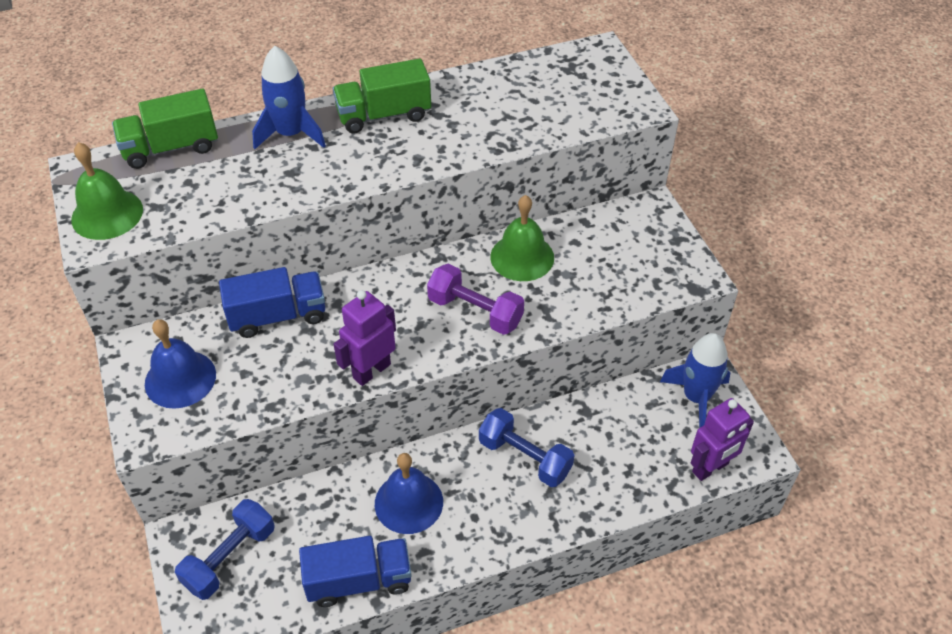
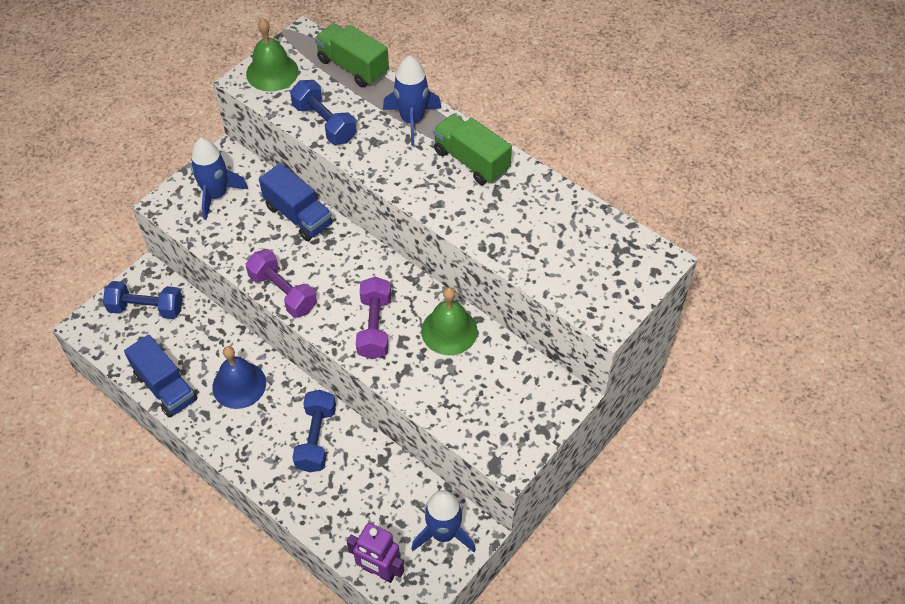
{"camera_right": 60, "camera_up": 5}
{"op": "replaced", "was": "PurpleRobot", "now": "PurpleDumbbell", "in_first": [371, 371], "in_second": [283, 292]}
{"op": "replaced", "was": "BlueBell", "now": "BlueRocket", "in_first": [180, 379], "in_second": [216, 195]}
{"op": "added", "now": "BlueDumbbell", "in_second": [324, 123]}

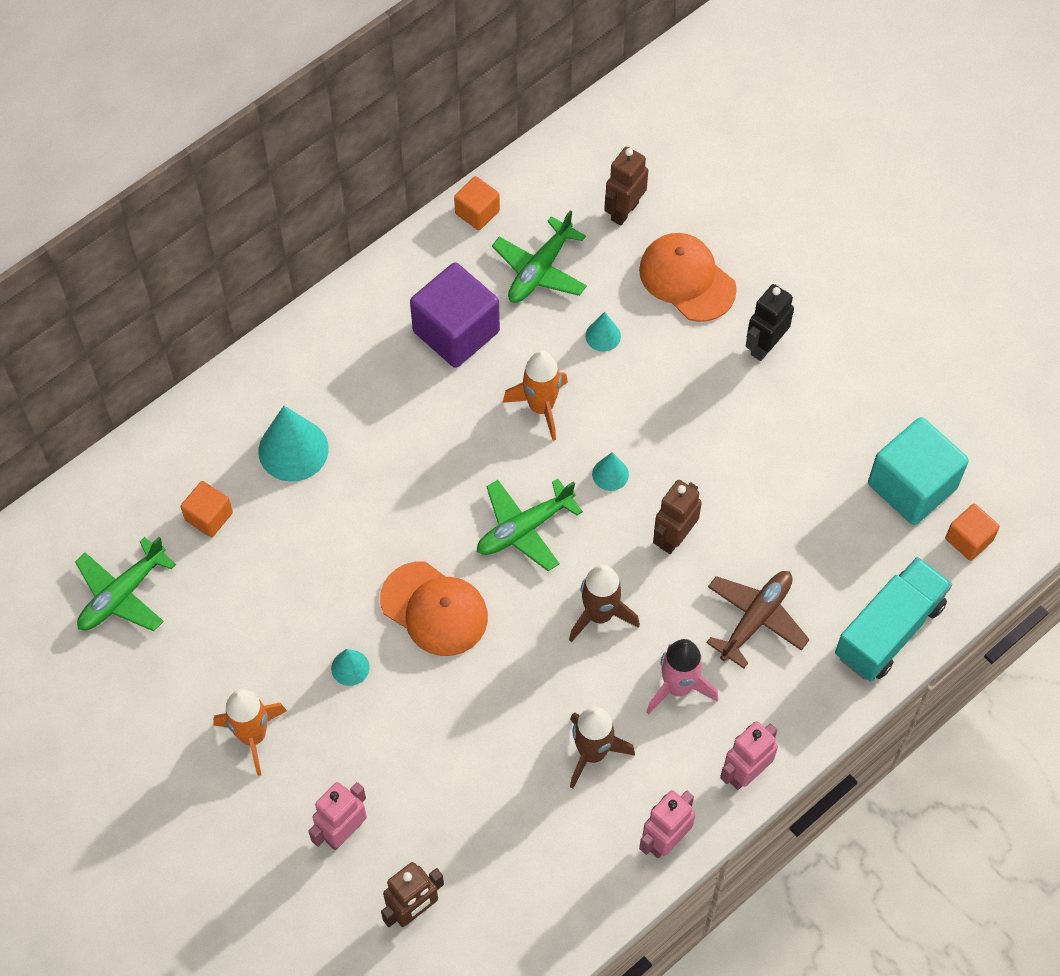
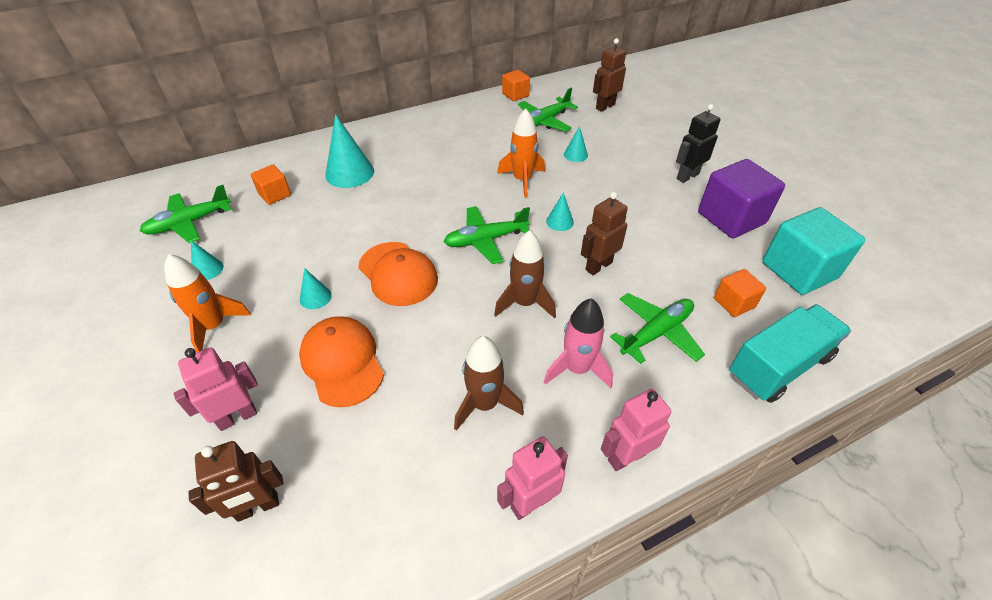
{"camera_right": 15, "camera_up": -15}
{"op": "moved", "was": "OrangeCap", "in_first": [687, 279], "in_second": [342, 362]}
{"op": "moved", "was": "PurpleCube", "in_first": [456, 331], "in_second": [731, 218]}
{"op": "moved", "was": "OrangeCube", "in_first": [969, 539], "in_second": [734, 303]}
{"op": "recoloured", "was": "BrownPlane", "now": "GreenPlane", "in_first": [756, 619], "in_second": [656, 332]}
{"op": "added", "now": "TurquoiseCone", "in_second": [207, 269]}

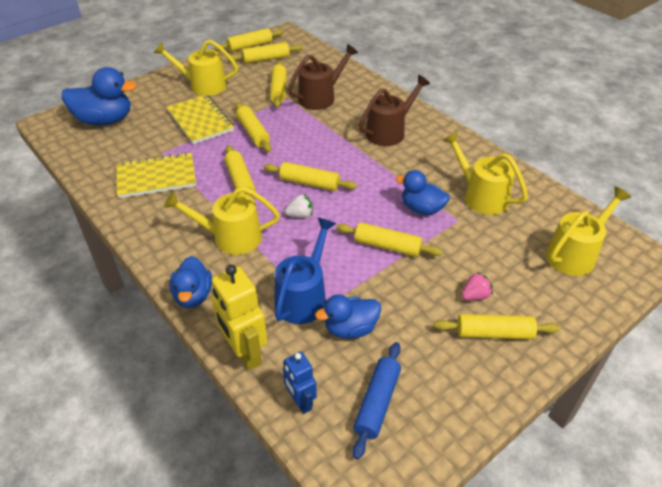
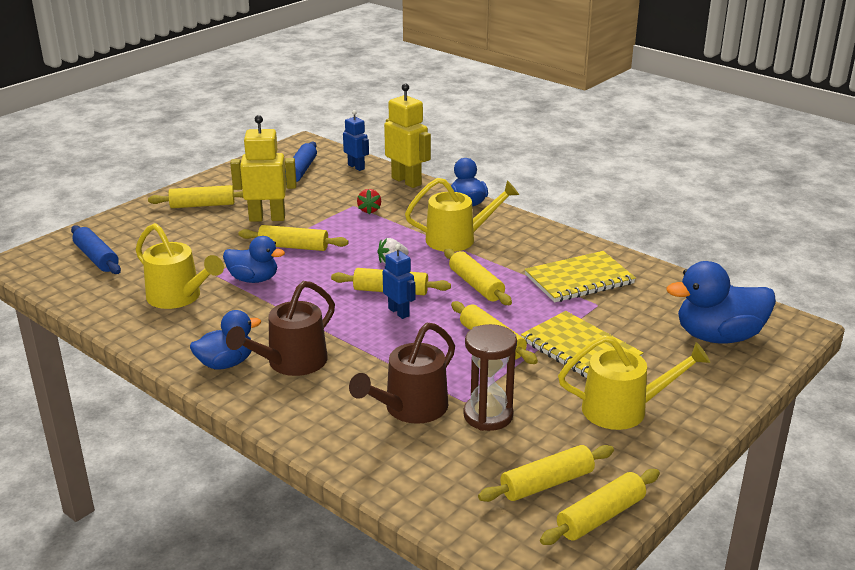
{"camera_right": 170, "camera_up": -15}
{"op": "replaced", "was": "YellowRollingPin", "now": "BrownHourglass", "in_first": [279, 90], "in_second": [488, 415]}
{"op": "replaced", "was": "YellowWateringCan", "now": "BlueRollingPin", "in_first": [575, 254], "in_second": [96, 258]}
{"op": "replaced", "was": "BlueWateringCan", "now": "RedStrawberry", "in_first": [304, 297], "in_second": [369, 210]}
{"op": "removed", "was": "PinkStrawberry", "in_first": [475, 296]}
{"op": "moved", "was": "BlueDuck", "in_first": [350, 328], "in_second": [226, 363]}
{"op": "added", "now": "YellowRobot", "in_second": [267, 218]}
{"op": "added", "now": "BlueRobot", "in_second": [399, 312]}

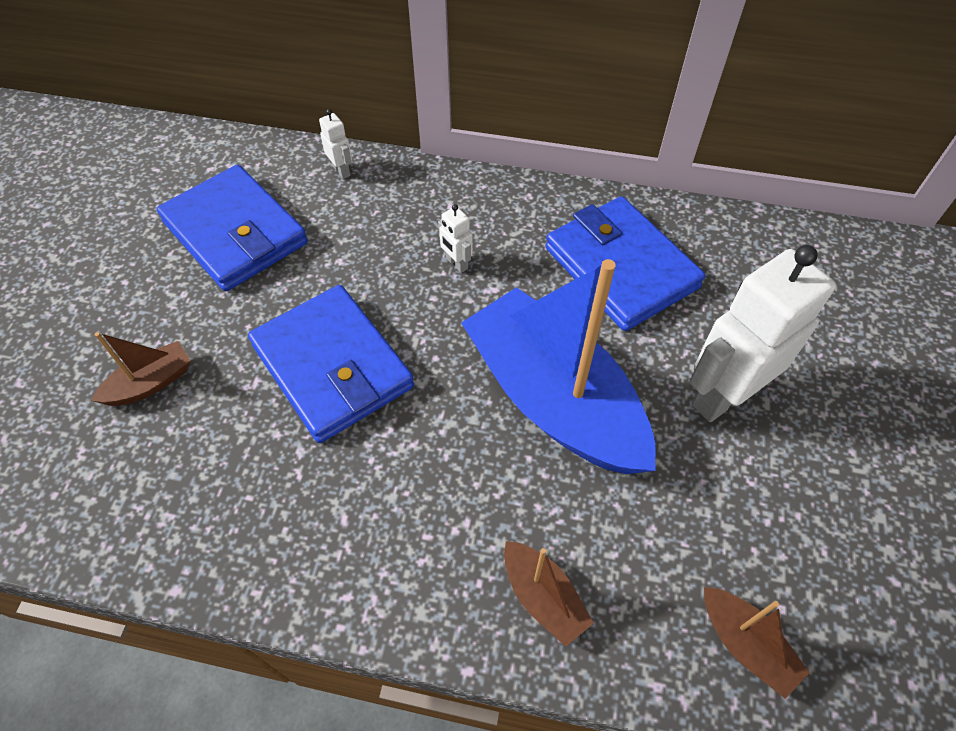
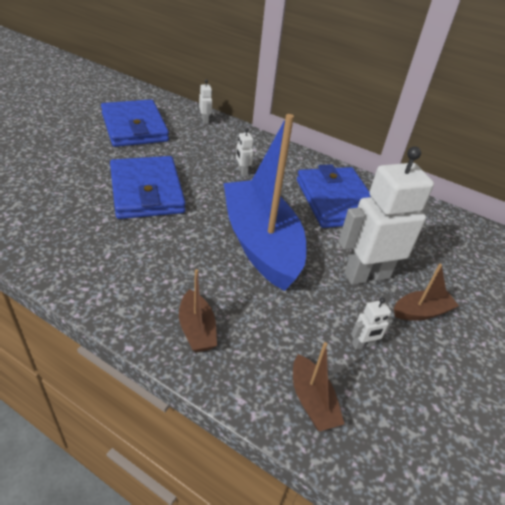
{"camera_right": 15, "camera_up": -15}
{"op": "moved", "was": "BrownBoat", "in_first": [151, 383], "in_second": [421, 312]}
{"op": "added", "now": "WhiteRobot", "in_second": [363, 345]}

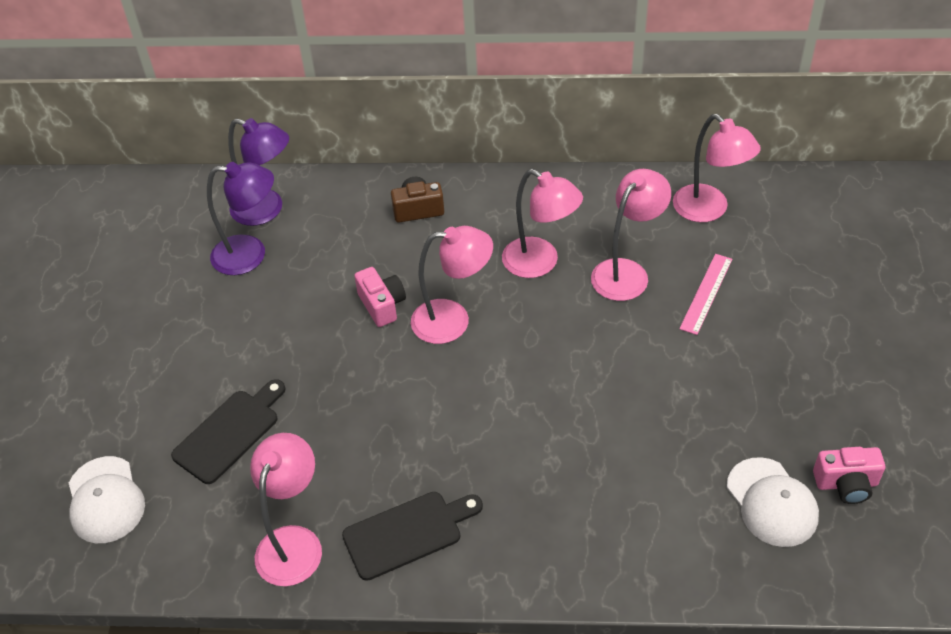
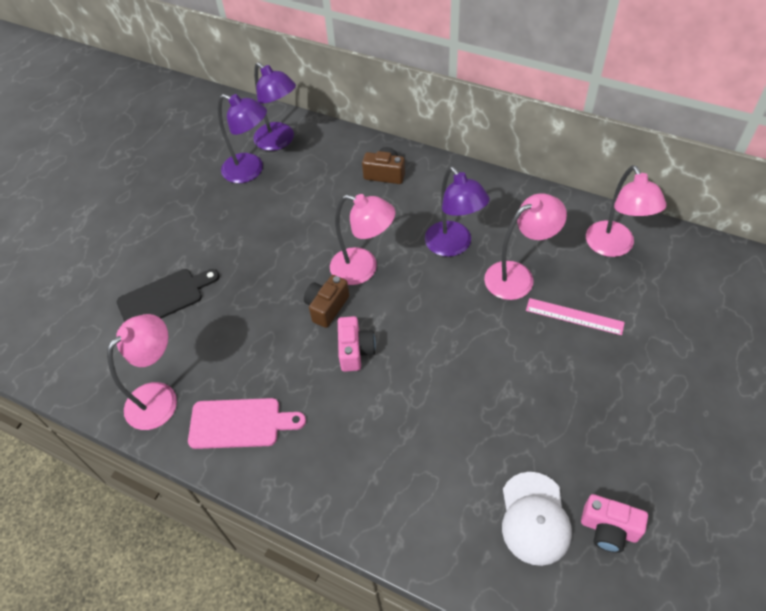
{"camera_right": 25, "camera_up": 5}
{"op": "recoloured", "was": "PinkLamp", "now": "PurpleLamp", "in_first": [540, 263], "in_second": [453, 246]}
{"op": "turned", "was": "PinkRuler", "in_first": [706, 293], "in_second": [574, 316], "clockwise": 60}
{"op": "moved", "was": "PinkCamera", "in_first": [382, 305], "in_second": [355, 351]}
{"op": "removed", "was": "WhiteCap", "in_first": [105, 500]}
{"op": "recoloured", "was": "BlackCuttingBoard", "now": "PinkCuttingBoard", "in_first": [408, 533], "in_second": [240, 423]}
{"op": "added", "now": "BrownCamera", "in_second": [327, 307]}

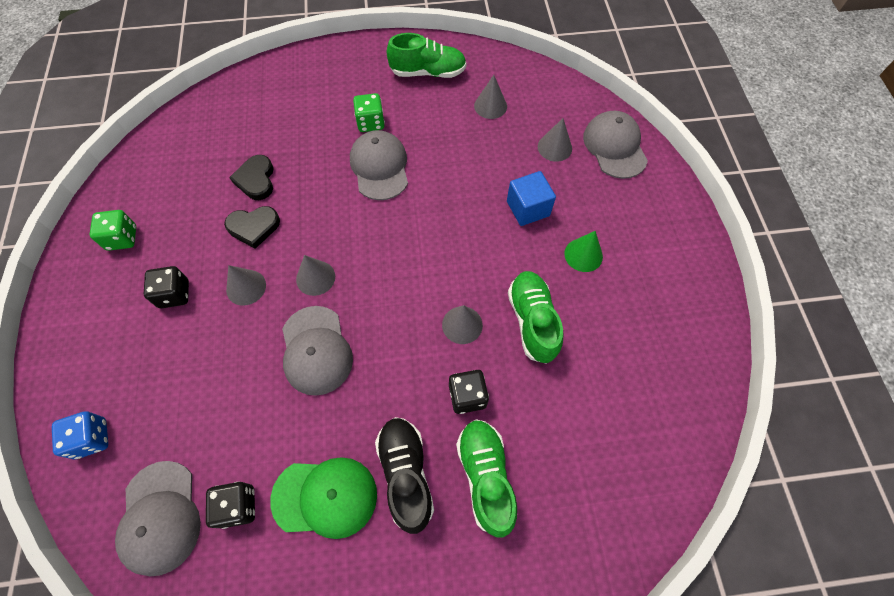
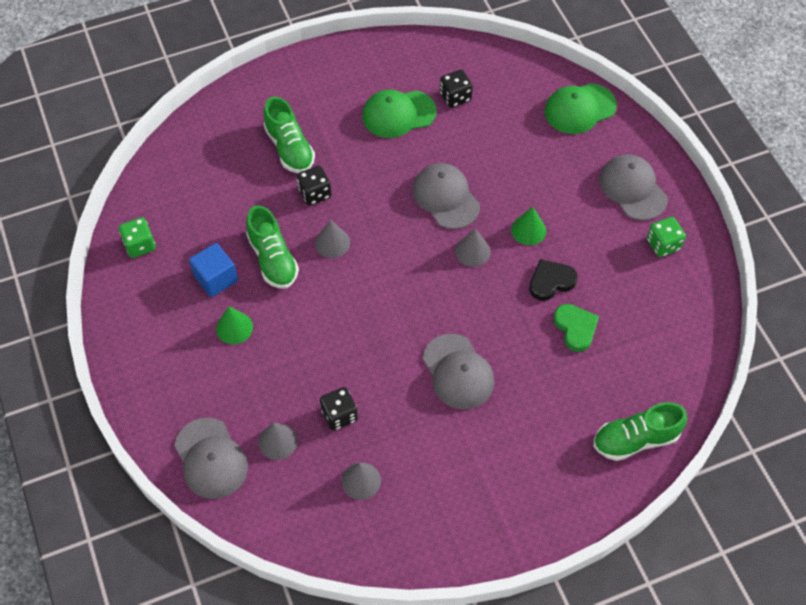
{"camera_right": 165, "camera_up": -5}
{"op": "moved", "was": "GreenShoe", "in_first": [428, 72], "in_second": [635, 439]}
{"op": "moved", "was": "GreenDice", "in_first": [370, 123], "in_second": [140, 245]}
{"op": "recoloured", "was": "BlackHeart", "now": "GreenHeart", "in_first": [256, 180], "in_second": [575, 328]}
{"op": "moved", "was": "BlueCube", "in_first": [528, 208], "in_second": [216, 278]}
{"op": "recoloured", "was": "GreyCone", "now": "GreenCone", "in_first": [246, 287], "in_second": [528, 230]}
{"op": "moved", "was": "BlackDice", "in_first": [174, 294], "in_second": [339, 415]}
{"op": "replaced", "was": "BlueDice", "now": "GreenCap", "in_first": [92, 438], "in_second": [579, 109]}
{"op": "removed", "was": "BlackShoe", "in_first": [406, 474]}
{"op": "moved", "was": "GreyCap", "in_first": [160, 517], "in_second": [632, 189]}

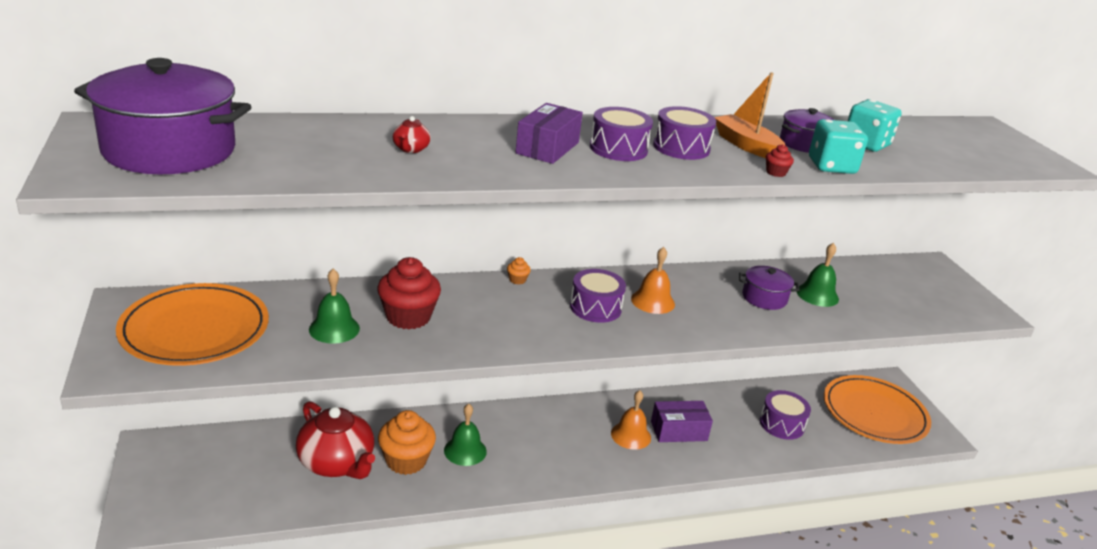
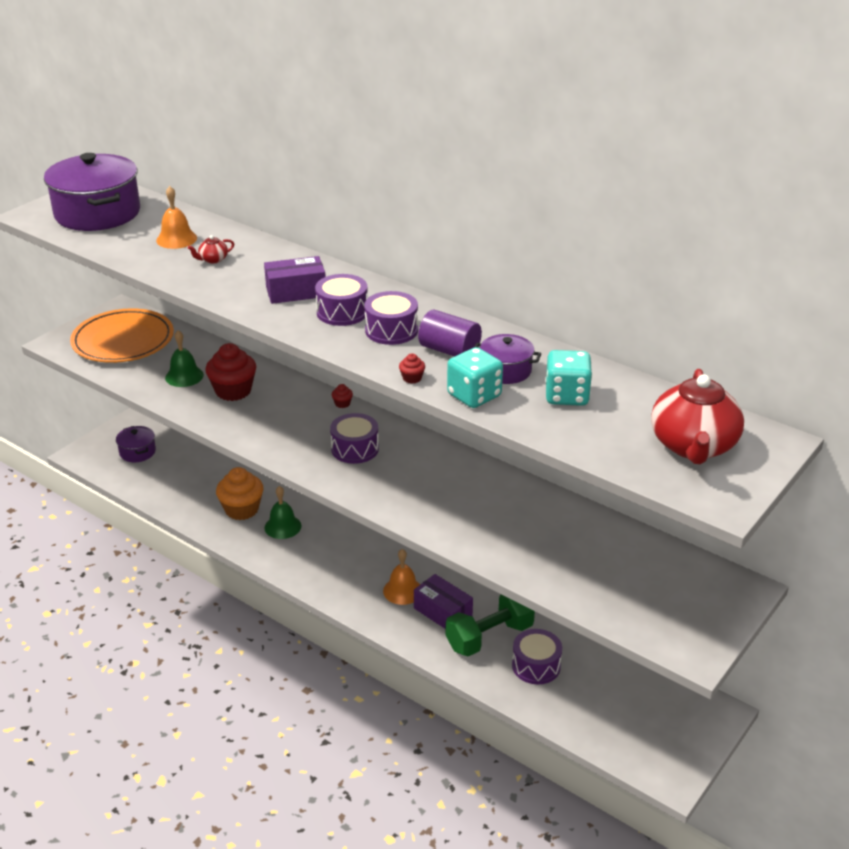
{"camera_right": 55, "camera_up": 5}
{"op": "replaced", "was": "OrangeBoat", "now": "PurpleCylinder", "in_first": [746, 145], "in_second": [449, 350]}
{"op": "removed", "was": "GreenBell", "in_first": [817, 295]}
{"op": "moved", "was": "OrangeBell", "in_first": [653, 301], "in_second": [176, 239]}
{"op": "recoloured", "was": "OrangeCupcake", "now": "RedCupcake", "in_first": [517, 280], "in_second": [342, 403]}
{"op": "moved", "was": "PurplePot", "in_first": [764, 298], "in_second": [137, 452]}
{"op": "removed", "was": "OrangePlate", "in_first": [874, 413]}
{"op": "moved", "was": "RedTeapot", "in_first": [337, 463], "in_second": [693, 446]}
{"op": "added", "now": "GreenDumbbell", "in_second": [489, 637]}

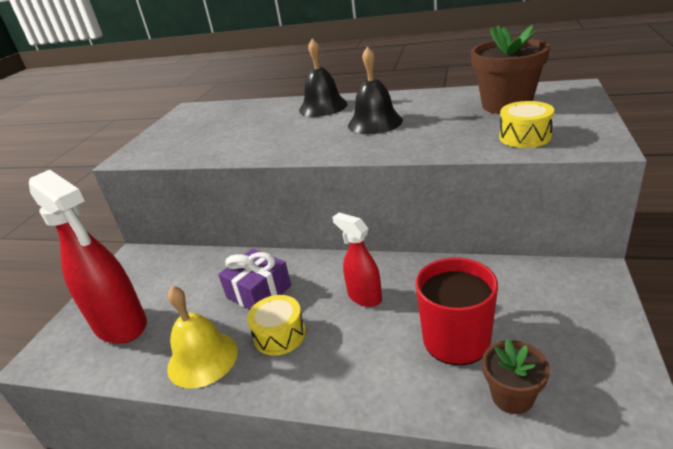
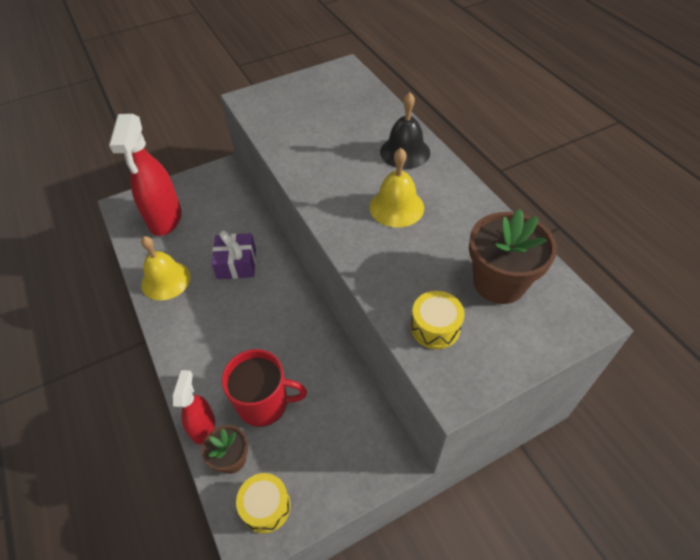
{"camera_right": 45, "camera_up": 20}
{"op": "recoloured", "was": "BlackBell", "now": "YellowBell", "in_first": [375, 123], "in_second": [396, 207]}
{"op": "moved", "was": "RedSprayBottle", "in_first": [364, 297], "in_second": [203, 426]}
{"op": "moved", "was": "YellowDrum", "in_first": [280, 335], "in_second": [266, 506]}

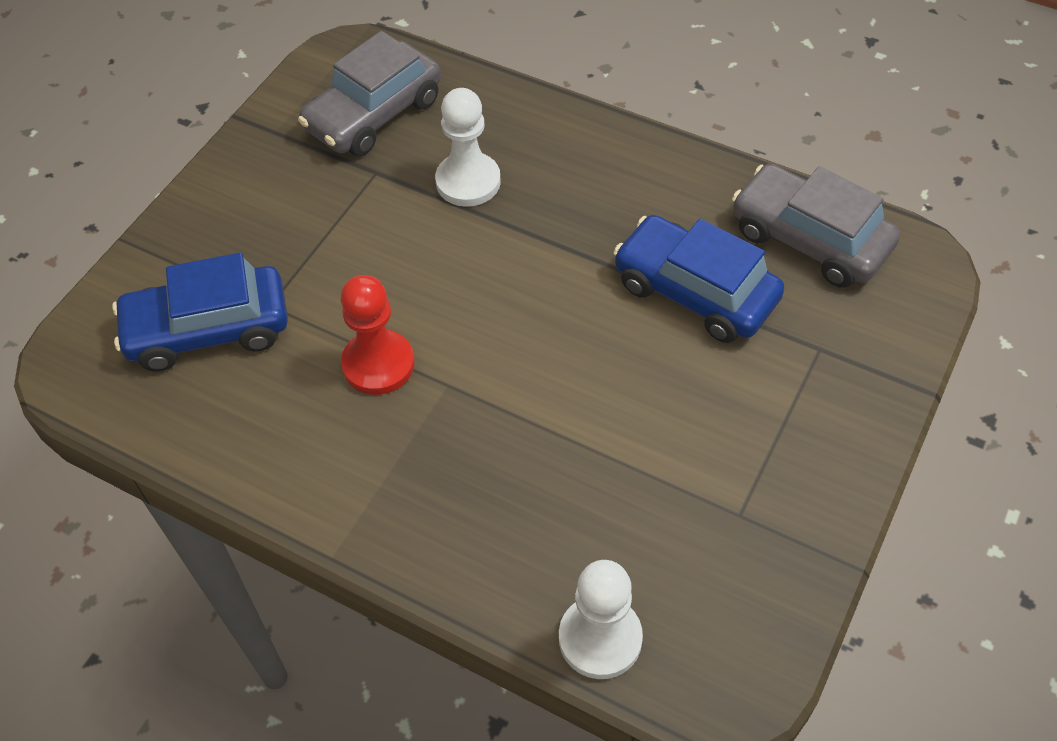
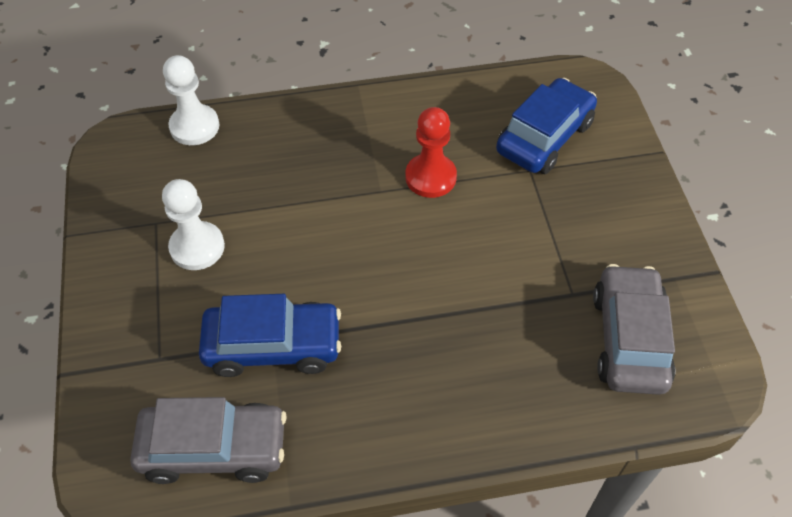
{"camera_right": 140, "camera_up": 0}
{"op": "moved", "was": "WhitePawn", "in_first": [468, 182], "in_second": [197, 247]}

